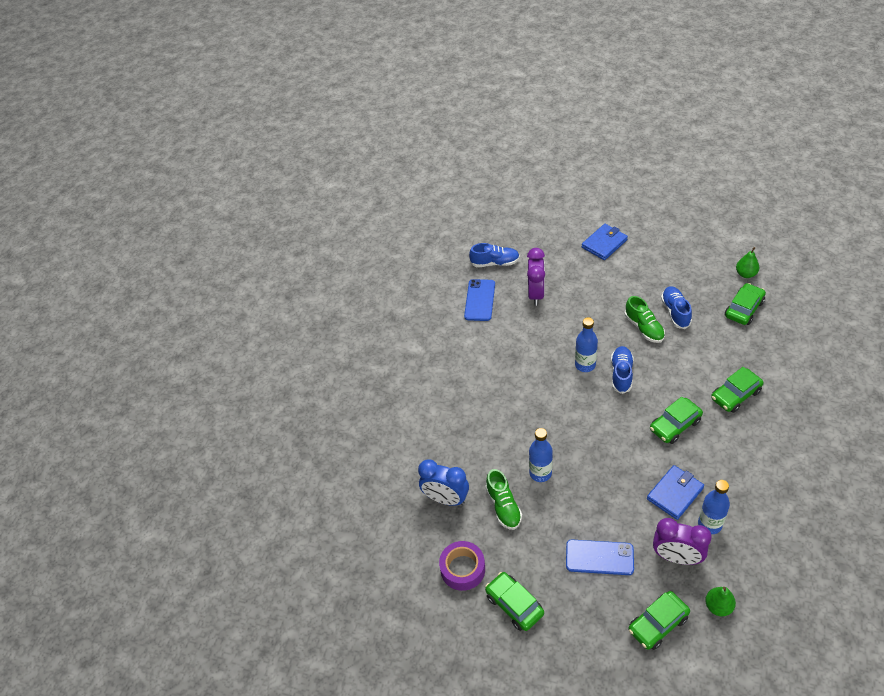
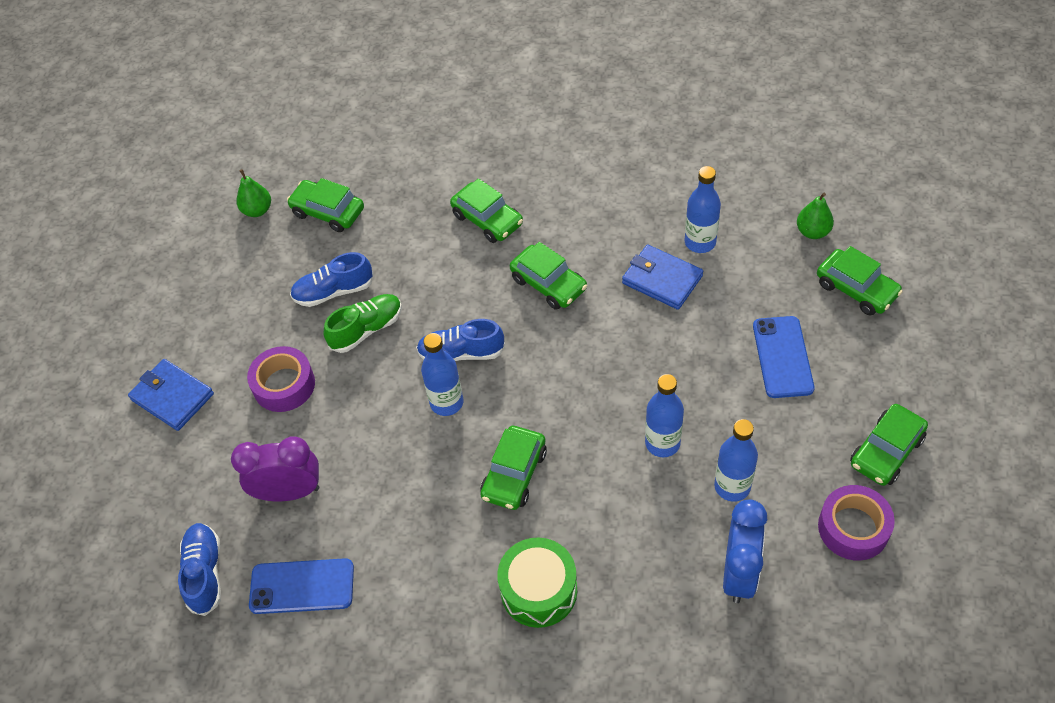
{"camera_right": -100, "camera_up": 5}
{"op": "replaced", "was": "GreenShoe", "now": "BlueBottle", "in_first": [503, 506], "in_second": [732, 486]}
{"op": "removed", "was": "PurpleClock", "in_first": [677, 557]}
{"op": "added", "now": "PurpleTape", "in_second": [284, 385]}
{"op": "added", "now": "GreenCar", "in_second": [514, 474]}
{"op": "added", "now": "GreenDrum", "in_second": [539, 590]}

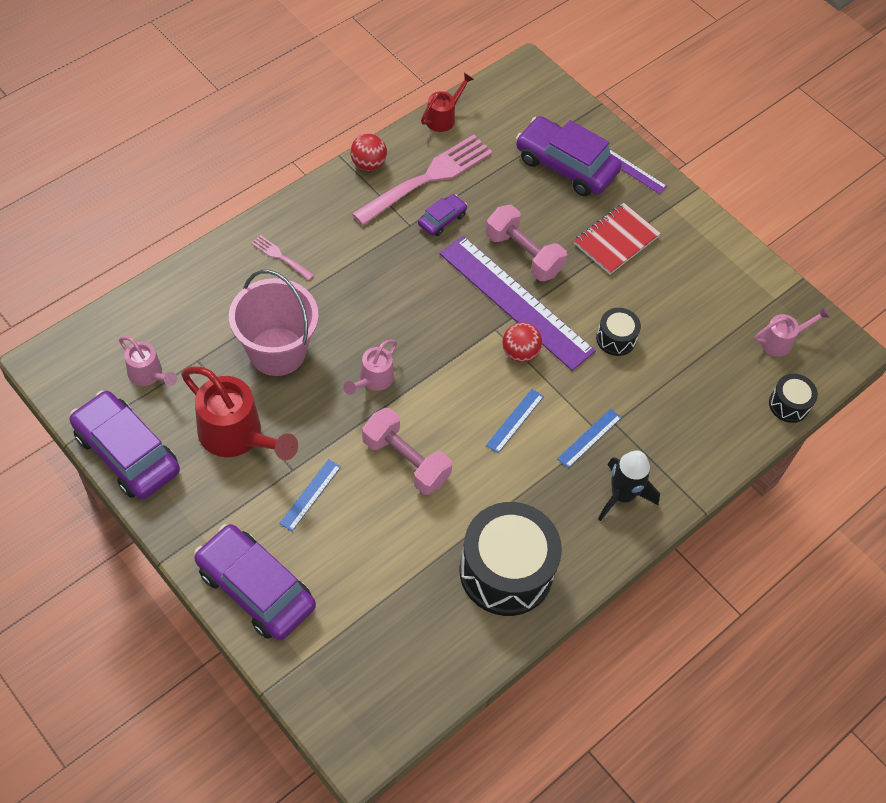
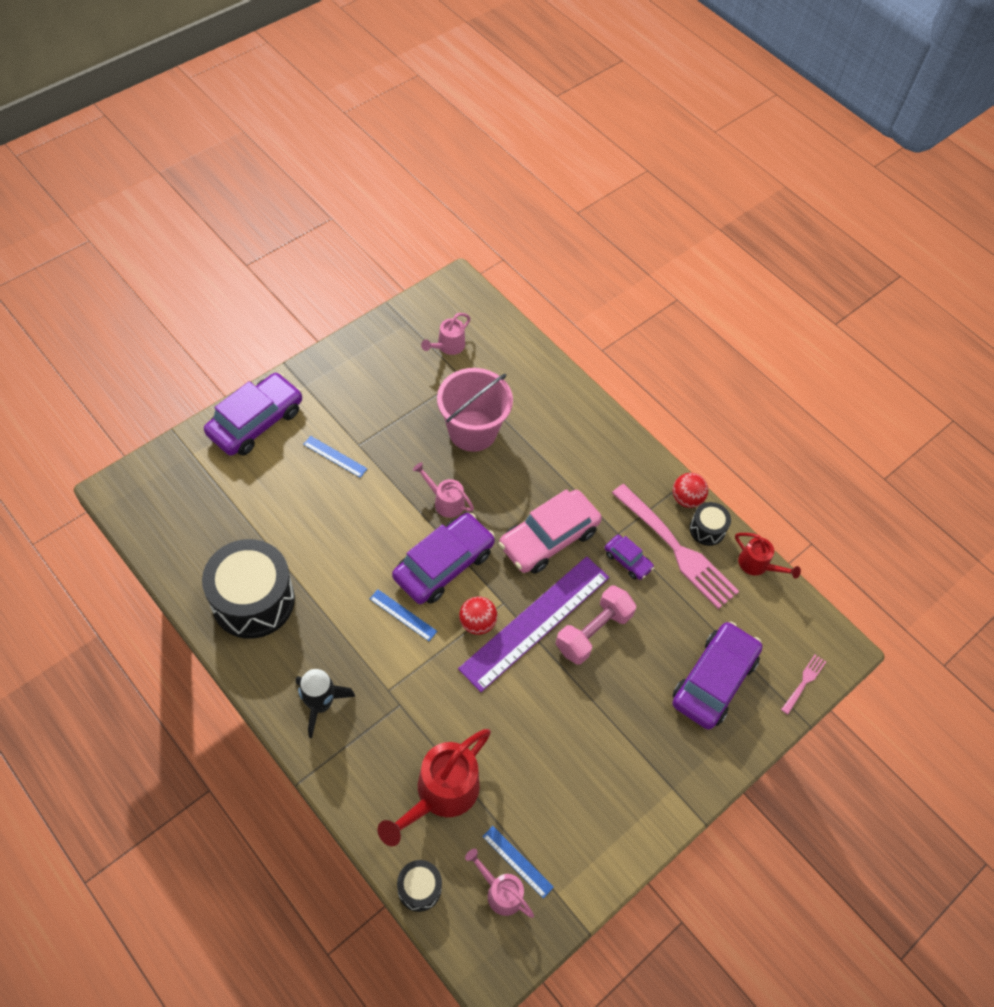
{"camera_right": 90, "camera_up": 0}
{"op": "removed", "was": "PurpleRuler", "in_first": [633, 171]}
{"op": "removed", "was": "RedNotebook", "in_first": [616, 240]}
{"op": "moved", "was": "PinkFork", "in_first": [281, 257], "in_second": [804, 682]}
{"op": "turned", "was": "PinkWateringCan", "in_first": [781, 341], "in_second": [500, 892], "clockwise": 150}
{"op": "moved", "was": "BlackDrum", "in_first": [616, 339], "in_second": [707, 529]}
{"op": "moved", "was": "RedWateringCan", "in_first": [237, 436], "in_second": [440, 794]}
{"op": "moved", "was": "PurpleCar", "in_first": [127, 453], "in_second": [443, 564]}
{"op": "removed", "was": "PinkDumbbell", "in_first": [406, 460]}
{"op": "moved", "was": "BlueRuler", "in_first": [589, 438], "in_second": [517, 861]}
{"op": "added", "now": "PinkCar", "in_second": [549, 538]}

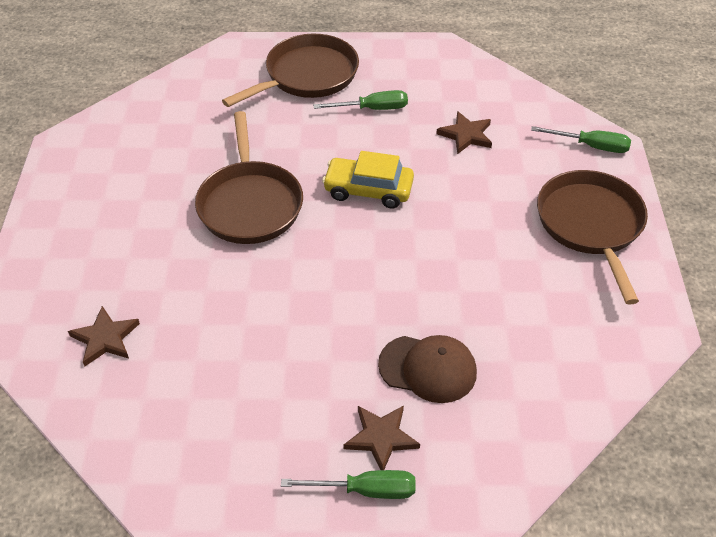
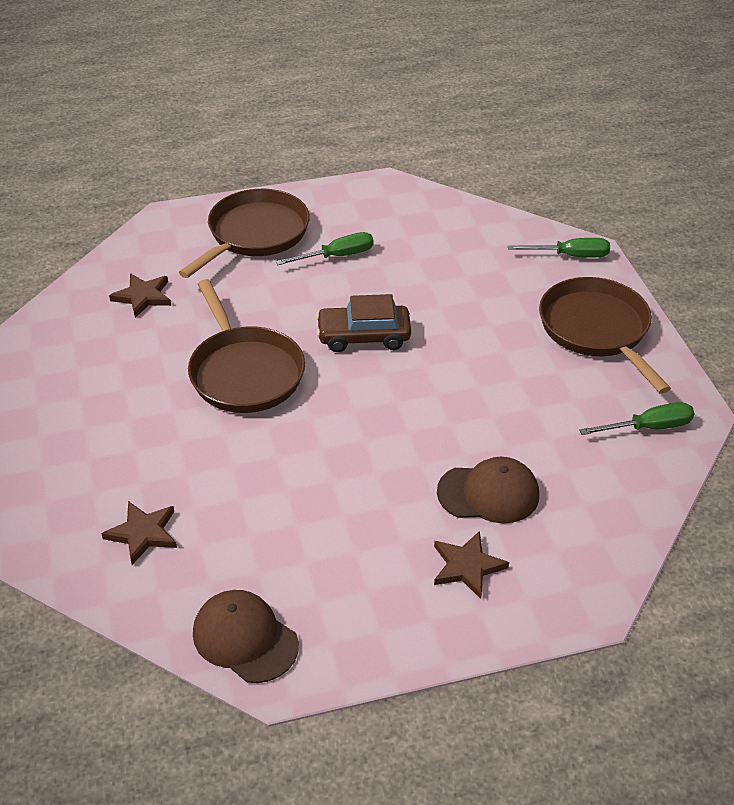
{"camera_right": -15, "camera_up": -5}
{"op": "moved", "was": "BrownStar", "in_first": [466, 135], "in_second": [143, 297]}
{"op": "recoloured", "was": "YellowCar", "now": "BrownCar", "in_first": [368, 190], "in_second": [363, 336]}
{"op": "moved", "was": "GreenScrewdriver", "in_first": [365, 490], "in_second": [648, 427]}
{"op": "added", "now": "BrownCap", "in_second": [245, 638]}

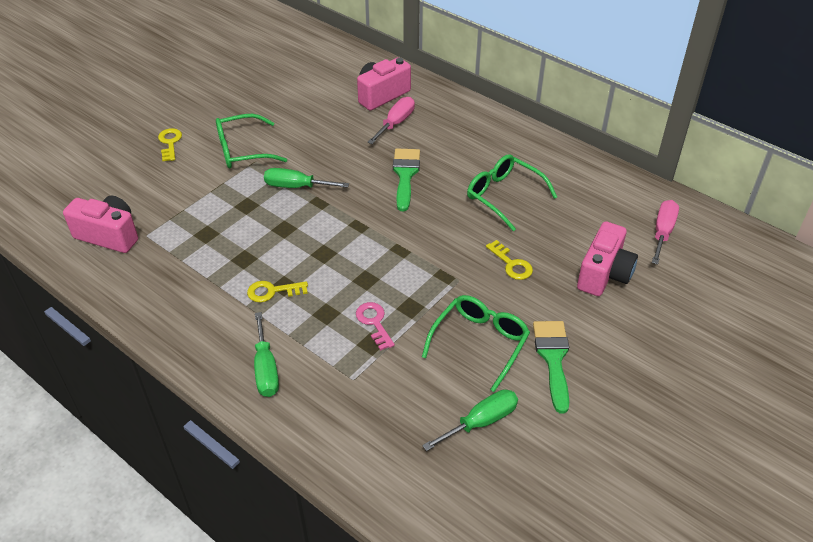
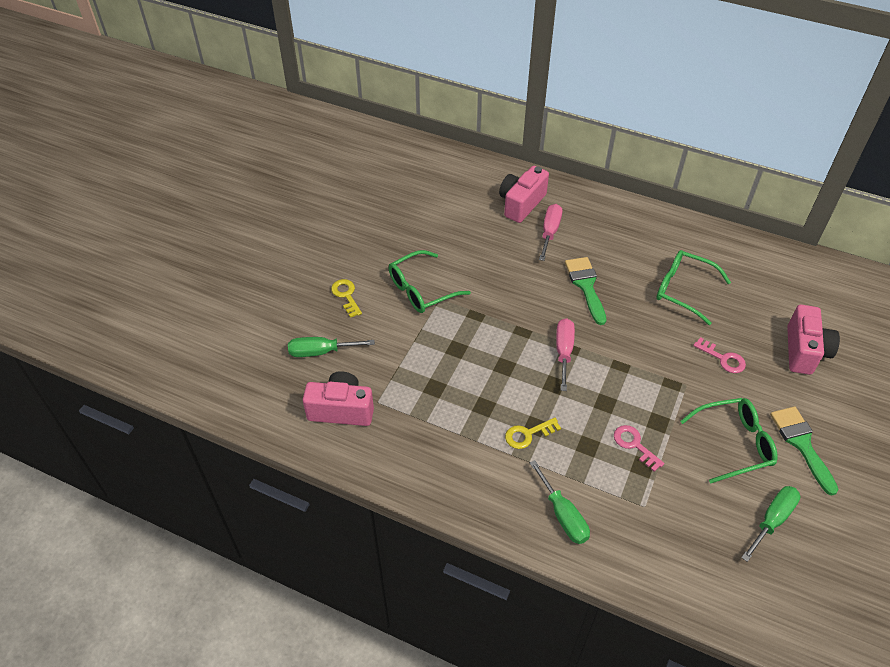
{"camera_right": -15, "camera_up": 5}
{"op": "moved", "was": "GreenScrewdriver", "in_first": [296, 186], "in_second": [321, 352]}
{"op": "moved", "was": "PinkScrewdriver", "in_first": [662, 232], "in_second": [563, 351]}
{"op": "recoloured", "was": "YellowKey", "now": "PinkKey", "in_first": [511, 264], "in_second": [723, 358]}
{"op": "turned", "was": "GreenGlasses", "in_first": [480, 343], "in_second": [734, 443], "clockwise": 60}

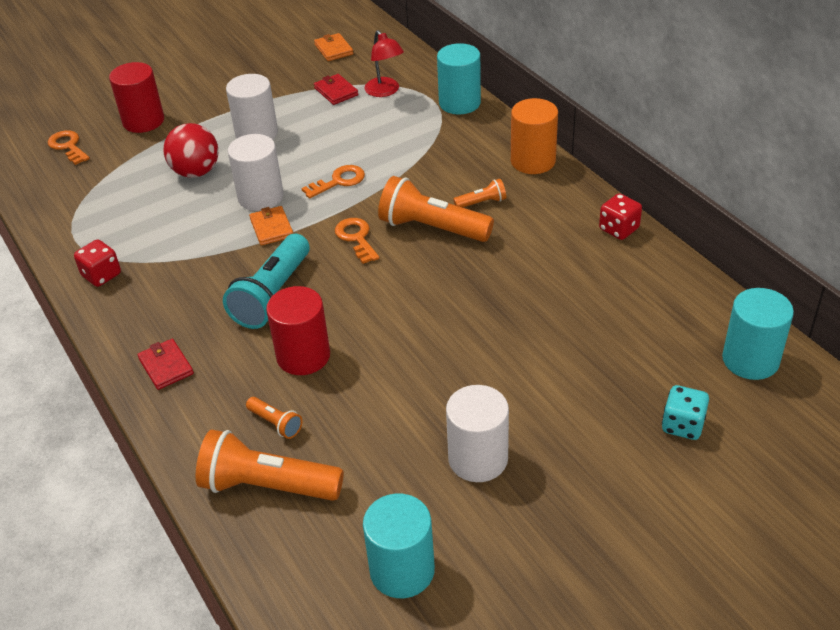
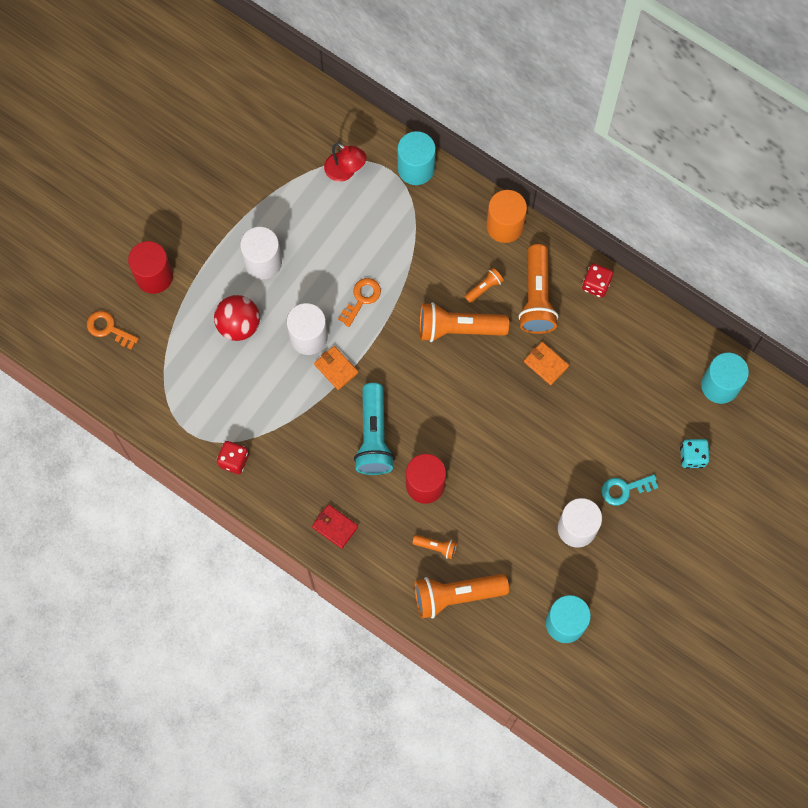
{"camera_right": -25, "camera_up": 30}
{"op": "moved", "was": "OrangeWallet", "in_first": [333, 49], "in_second": [546, 364]}
{"op": "removed", "was": "RedWallet", "in_first": [336, 91]}
{"op": "removed", "was": "OrangeKey", "in_first": [356, 238]}
{"op": "added", "now": "OrangeFlashlight", "in_second": [536, 297]}
{"op": "added", "now": "TurquoiseKey", "in_second": [624, 489]}

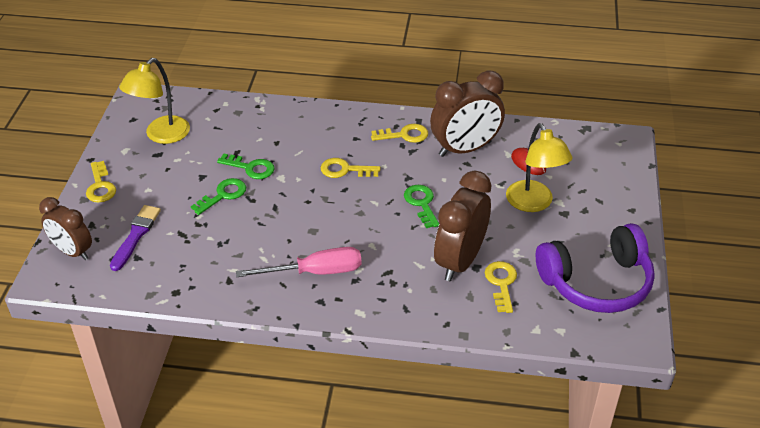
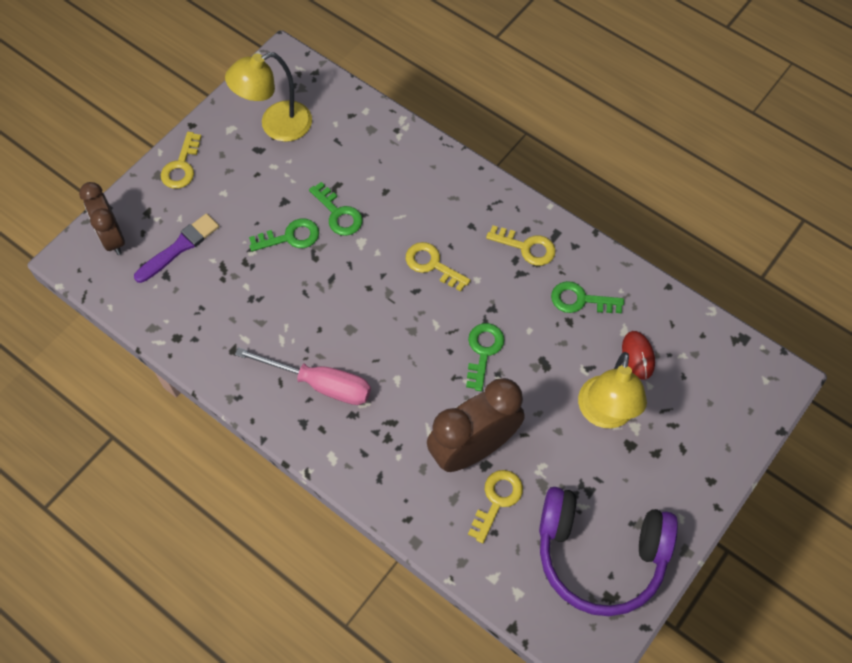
{"camera_right": 30, "camera_up": 20}
{"op": "replaced", "was": "BrownClock", "now": "GreenKey", "in_first": [465, 149], "in_second": [580, 300]}

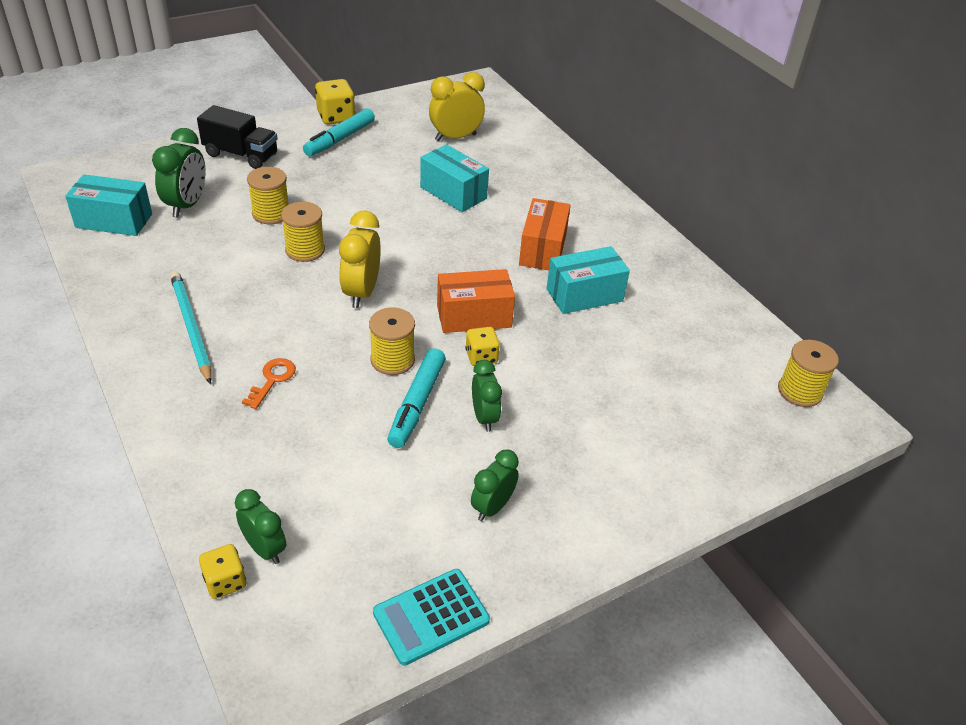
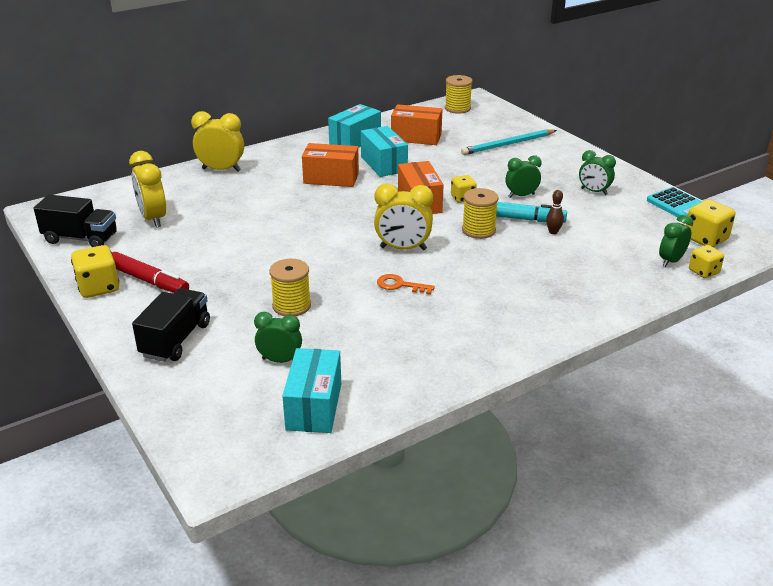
{"camera_right": -90, "camera_up": -10}
{"op": "recoloured", "was": "TurquoiseMarker", "now": "RedMarker", "in_first": [340, 139], "in_second": [148, 280]}
{"op": "resized", "was": "GreenClock", "in_first": [187, 205], "in_second": [280, 360], "ratio": 0.66}
{"op": "moved", "was": "TurquoiseBox", "in_first": [453, 193], "in_second": [355, 140]}
{"op": "removed", "was": "YellowSpool", "in_first": [305, 250]}
{"op": "moved", "was": "TurquoisePencil", "in_first": [191, 327], "in_second": [508, 144]}
{"op": "moved", "was": "OrangeKey", "in_first": [272, 380], "in_second": [400, 285]}
{"op": "added", "now": "OrangeBox", "in_second": [416, 137]}
{"op": "added", "now": "YellowClock", "in_second": [221, 170]}
{"op": "added", "now": "BrownBowlingPin", "in_second": [553, 232]}
{"op": "added", "now": "BlackTruck", "in_second": [81, 238]}
{"op": "added", "now": "YellowDice", "in_second": [705, 239]}

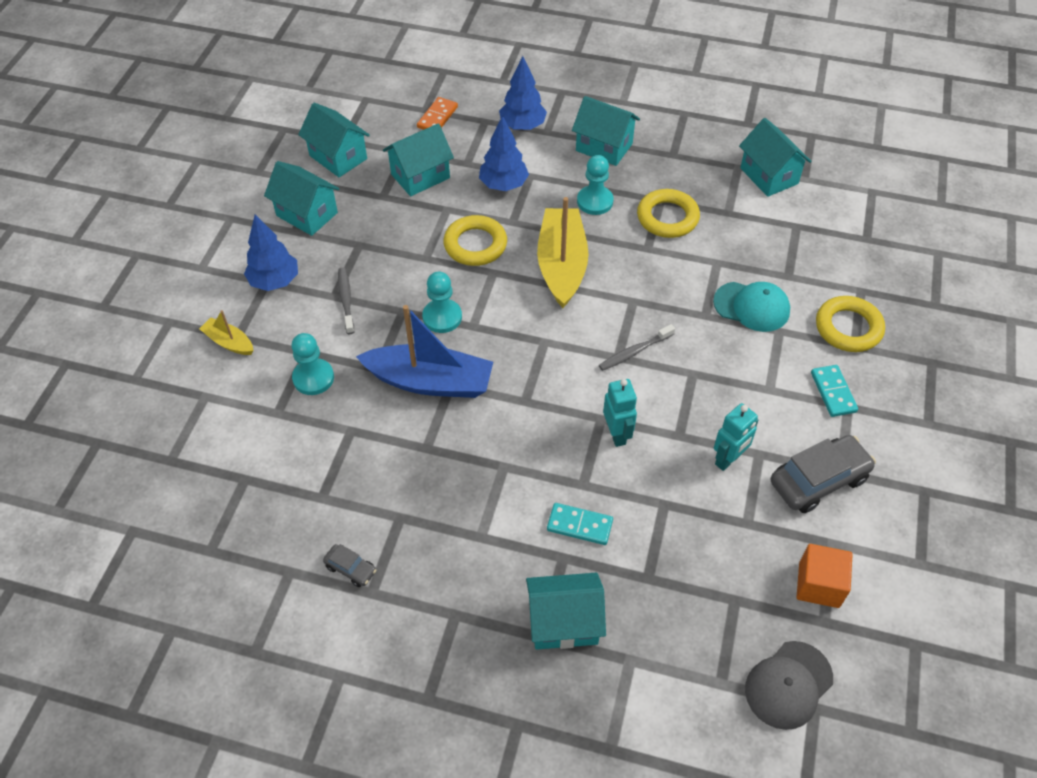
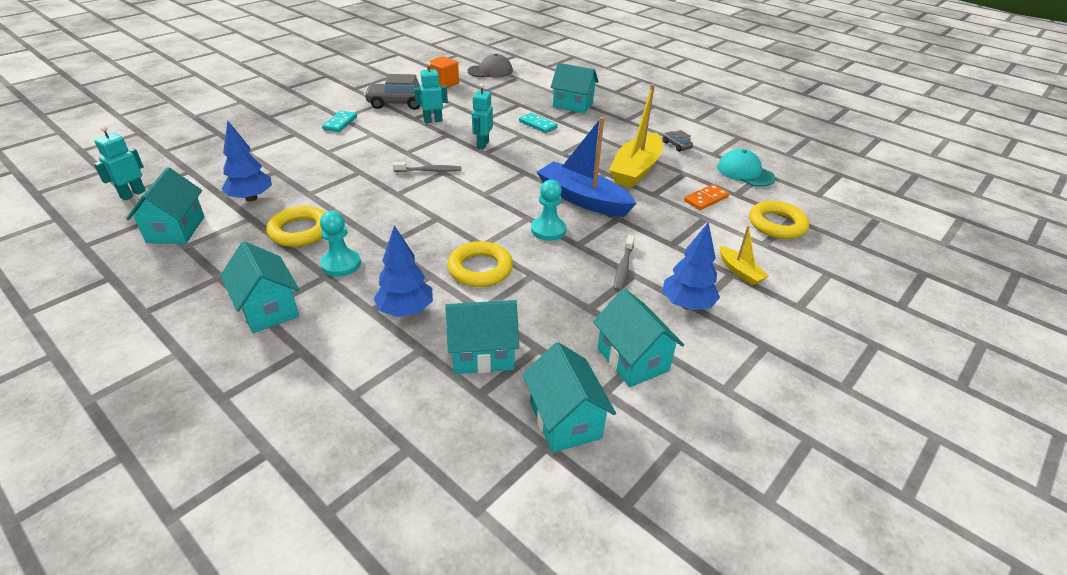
{"camera_right": -155, "camera_up": -15}
{"op": "moved", "was": "BlueTree", "in_first": [522, 126], "in_second": [251, 198]}
{"op": "moved", "was": "OrangeDomino", "in_first": [437, 117], "in_second": [706, 199]}
{"op": "moved", "was": "YellowBoat", "in_first": [562, 265], "in_second": [636, 170]}
{"op": "moved", "was": "TurquoiseCap", "in_first": [752, 307], "in_second": [745, 172]}
{"op": "moved", "was": "YellowRing", "in_first": [848, 328], "in_second": [776, 224]}
{"op": "removed", "was": "TurquoisePawn", "in_first": [313, 378]}
{"op": "added", "now": "TurquoiseRobot", "in_second": [133, 194]}

